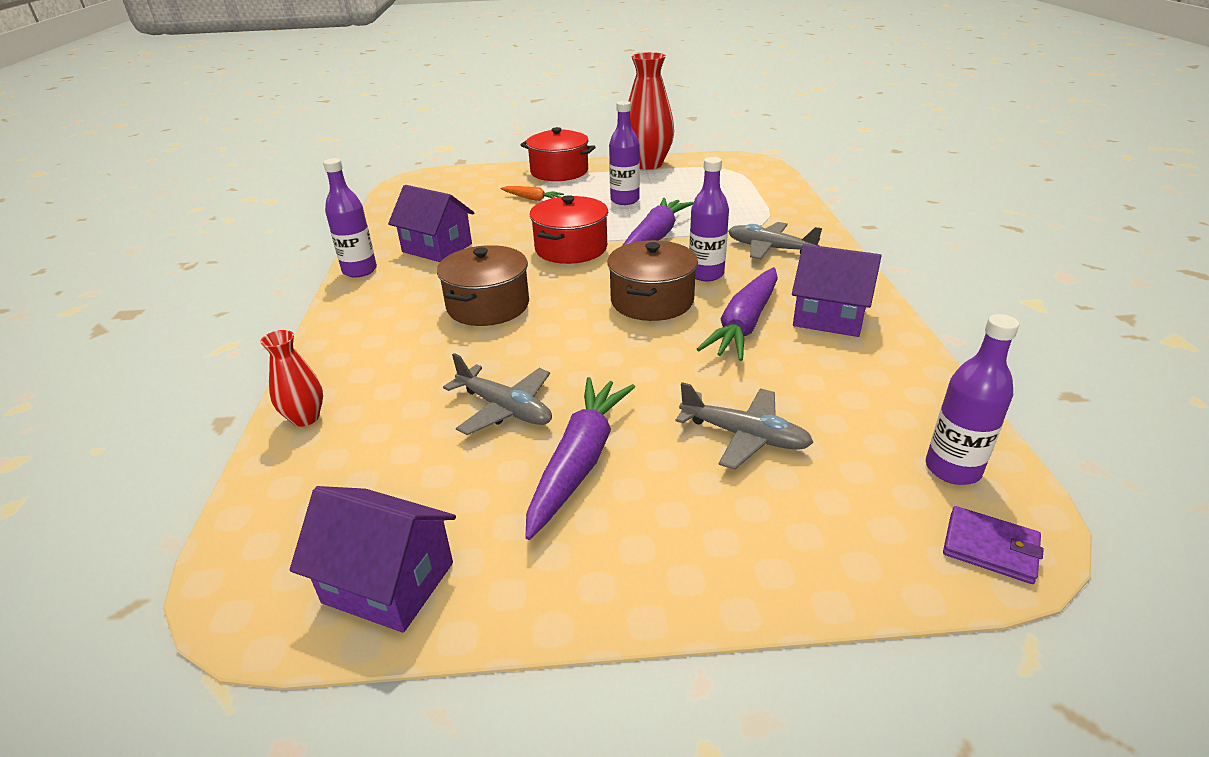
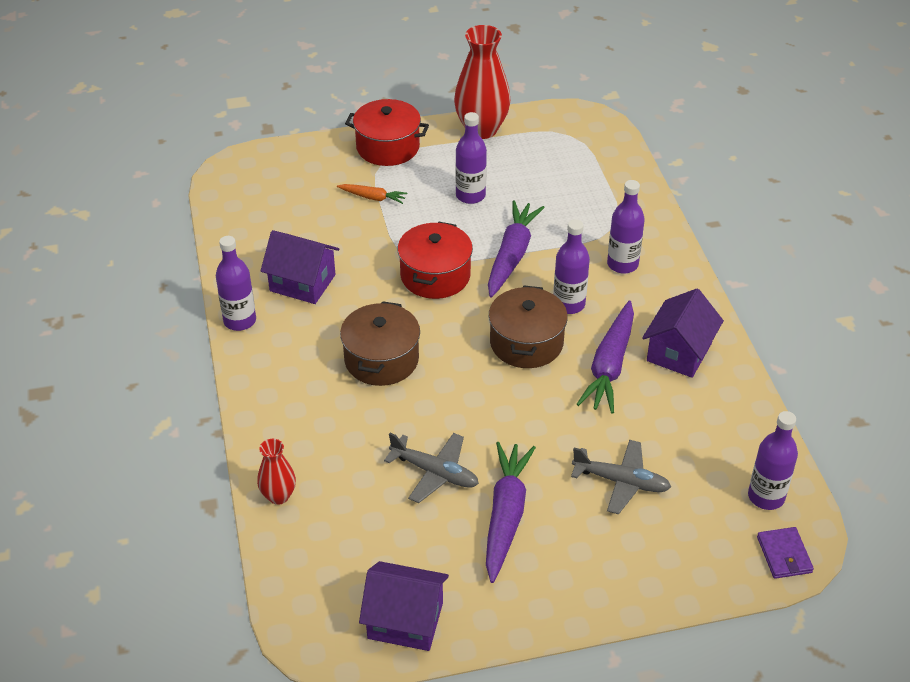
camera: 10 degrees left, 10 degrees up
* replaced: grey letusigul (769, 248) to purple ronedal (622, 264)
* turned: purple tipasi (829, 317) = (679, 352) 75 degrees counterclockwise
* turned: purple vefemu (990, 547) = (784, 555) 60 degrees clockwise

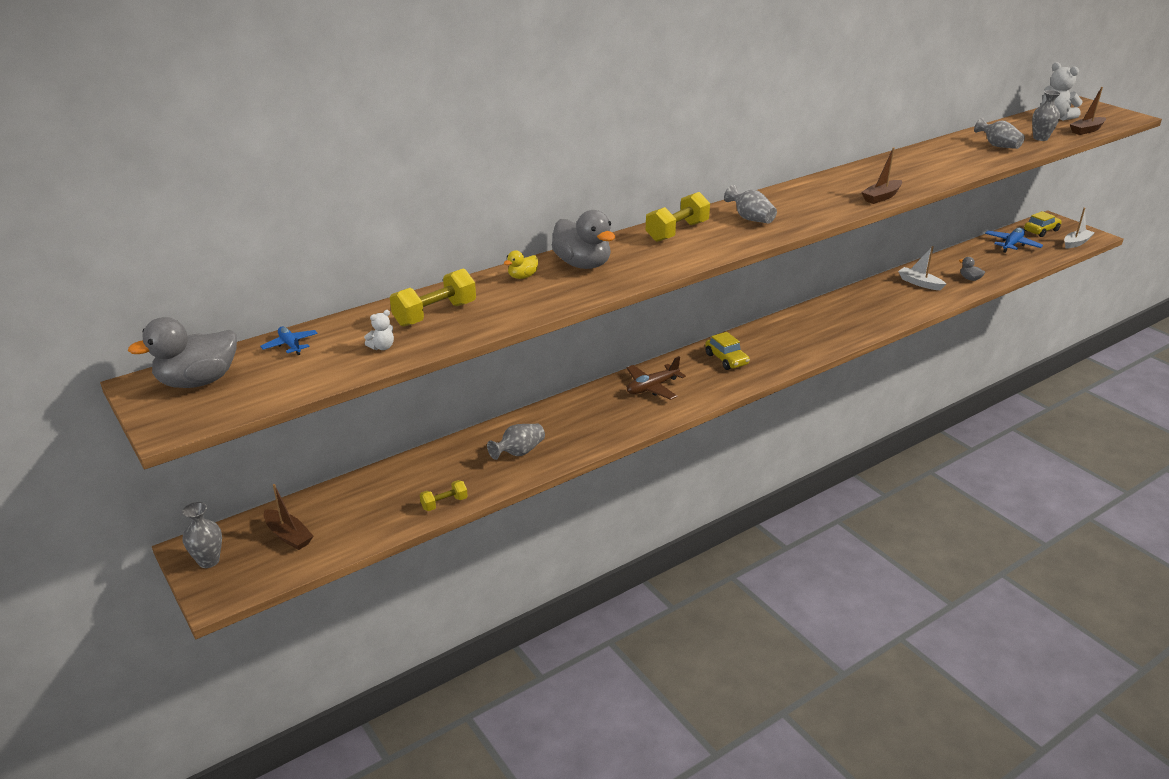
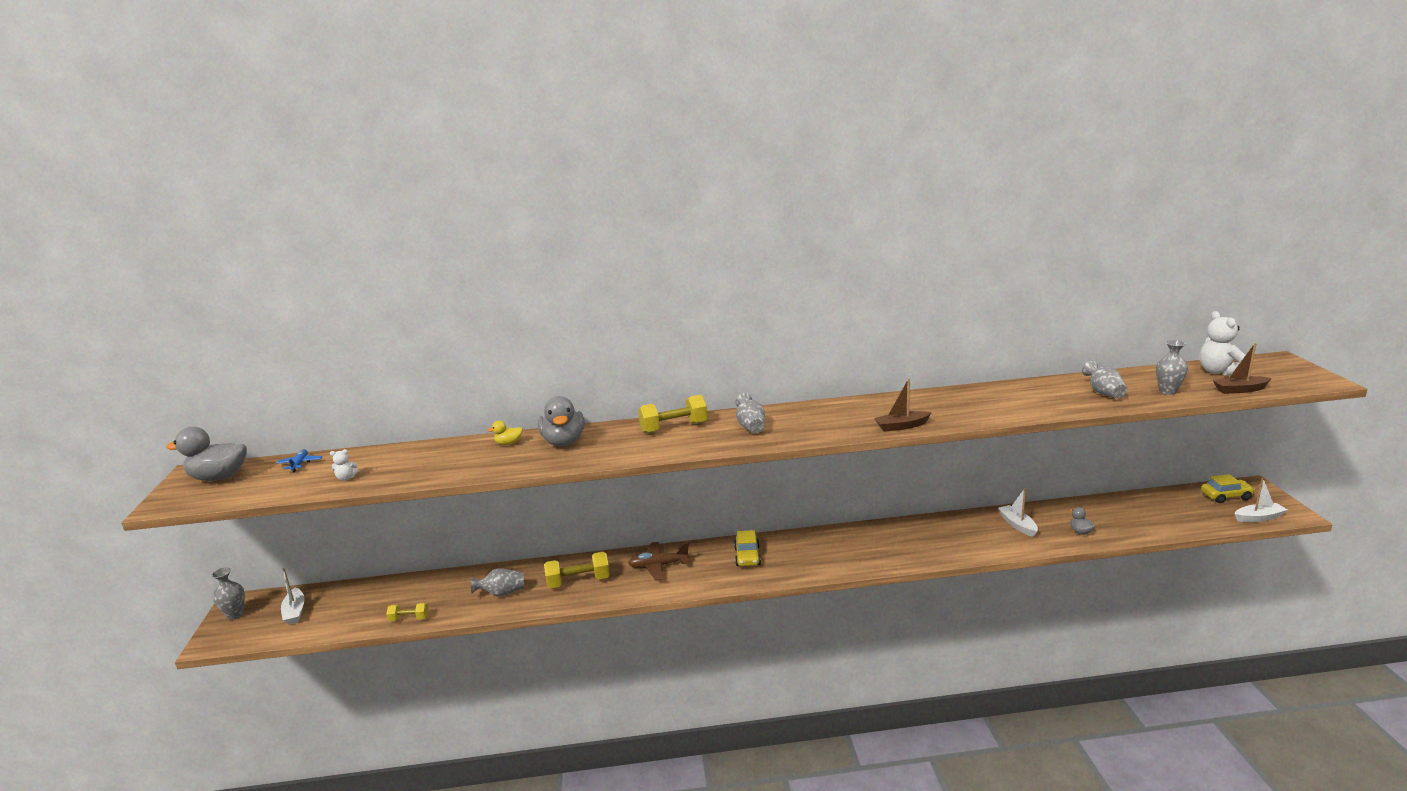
camera: 30 degrees right, 10 degrees down
* removed: blue letusigul (1011, 245)
* moved: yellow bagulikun (435, 314) to (578, 581)
* recoloured: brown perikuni (288, 536) to white perikuni (295, 612)

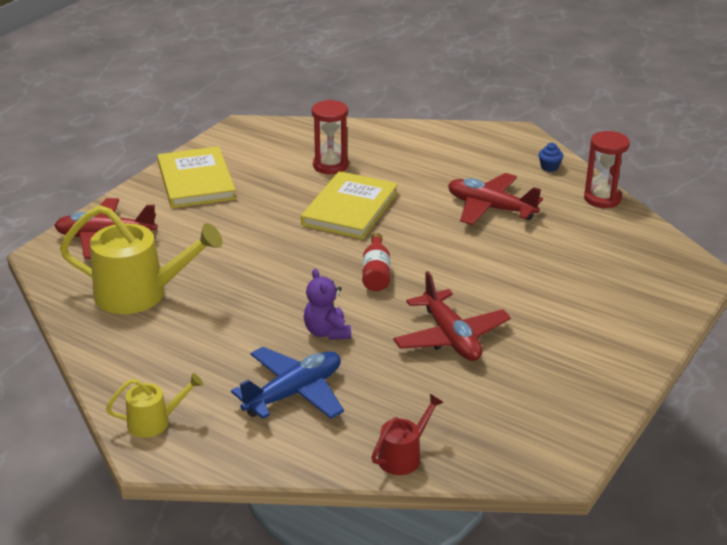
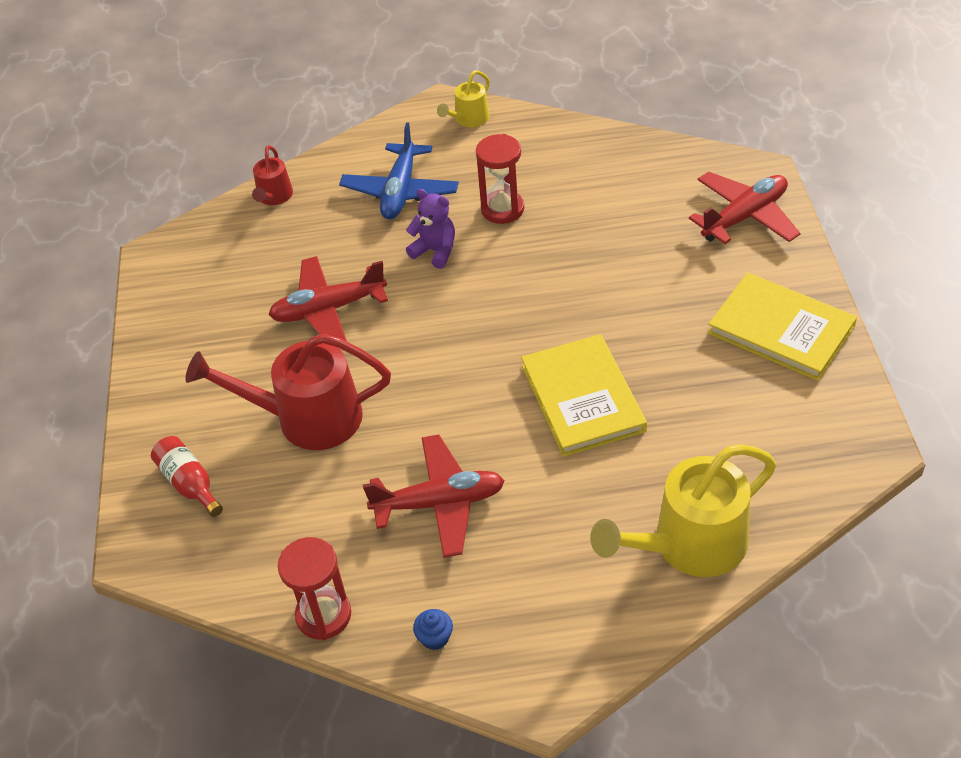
camera: 145 degrees right, 15 degrees up
* moved: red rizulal (330, 166) to (502, 209)
* moved: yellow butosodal (141, 294) to (689, 545)
* moved: red ronedal (376, 273) to (190, 484)
* turned: red letusigul (451, 337) = (328, 309) 45 degrees counterclockwise
* added: red butosodal (306, 418)

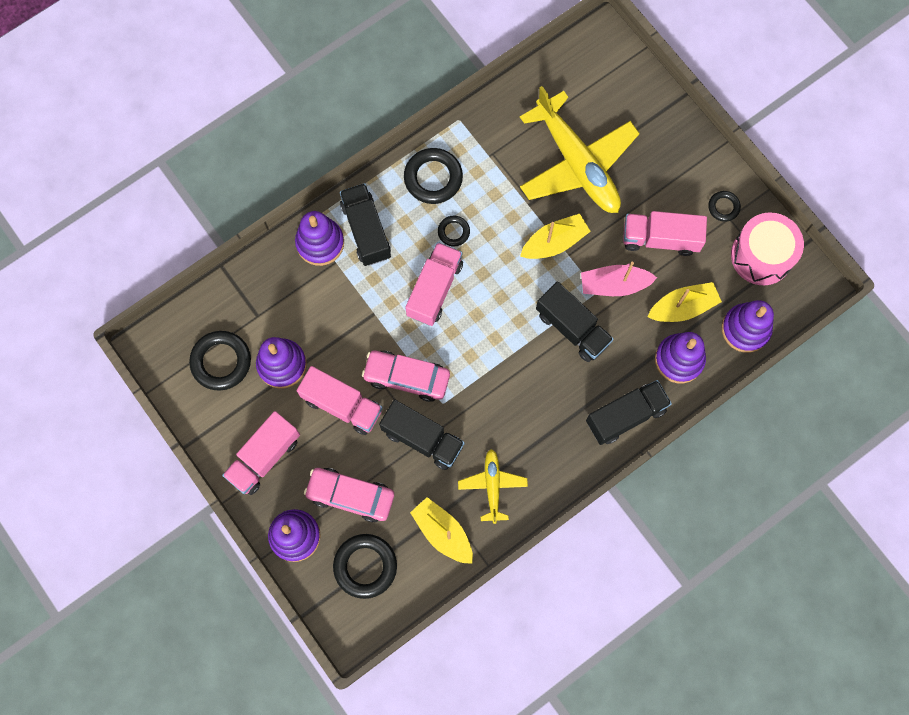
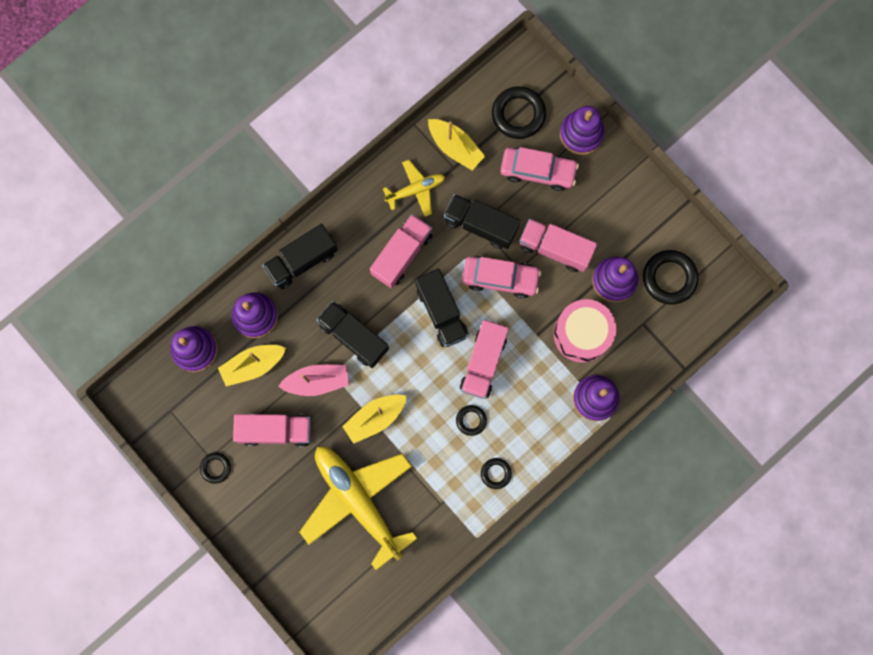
camera: 175 degrees right, 5 degrees up
* resized: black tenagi (433, 178) = (496, 473) x0.54
* moved: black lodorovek (366, 231) to (441, 312)
* moved: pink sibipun (761, 255) to (582, 334)
* moved: pink lodorovek (264, 457) to (402, 254)
* turned: yellow letusigul (492, 486) = (416, 190) 105 degrees counterclockwise

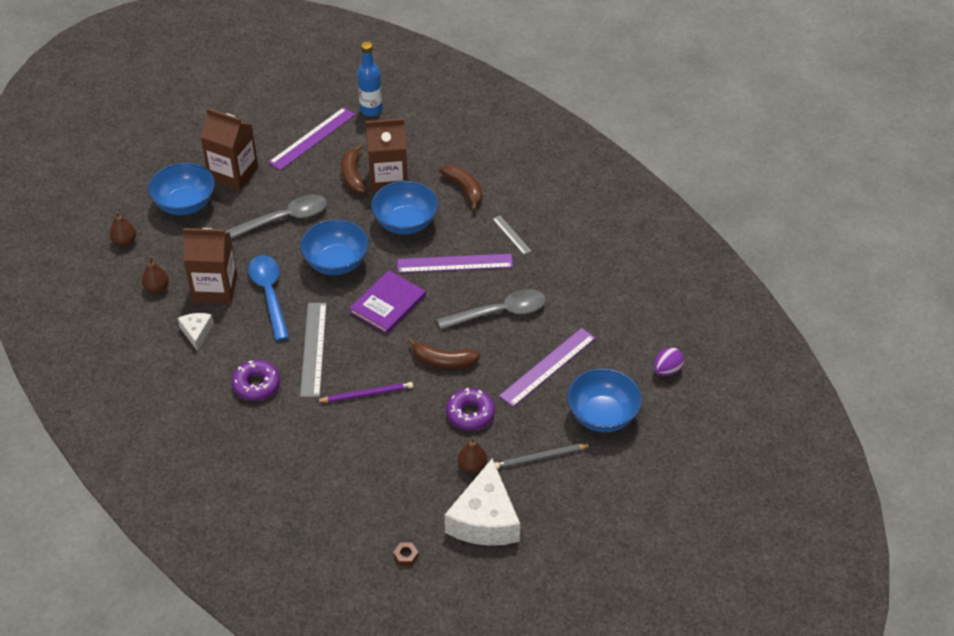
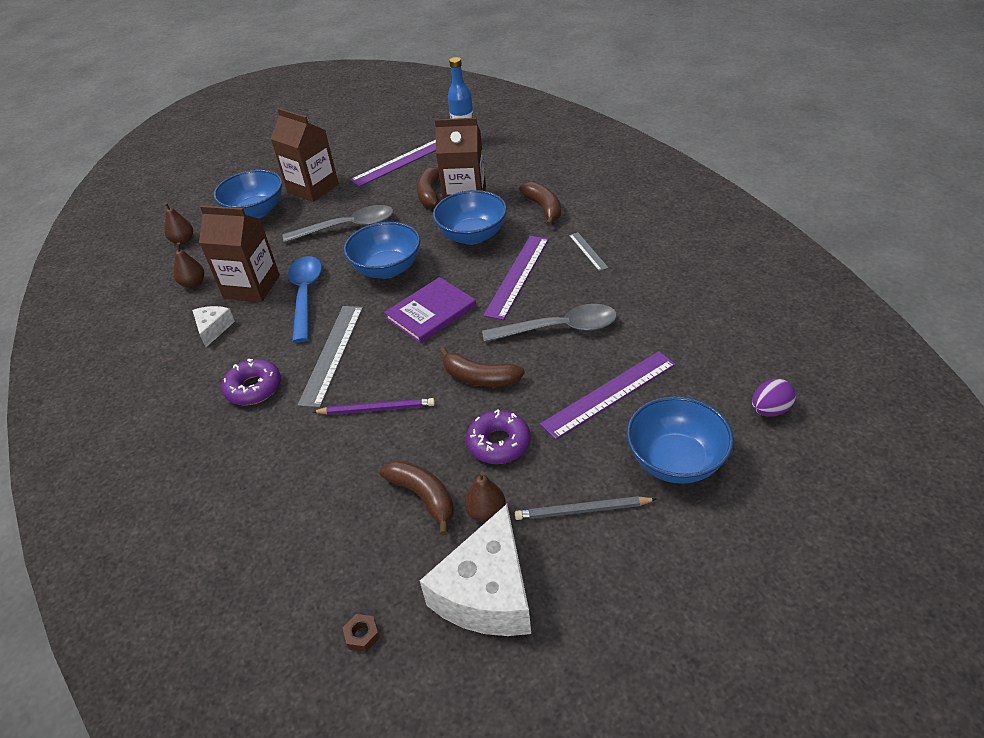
camera: 15 degrees right, 5 degrees down
* turned: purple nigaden (455, 263) = (517, 276) 75 degrees counterclockwise
* added: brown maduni (423, 497)

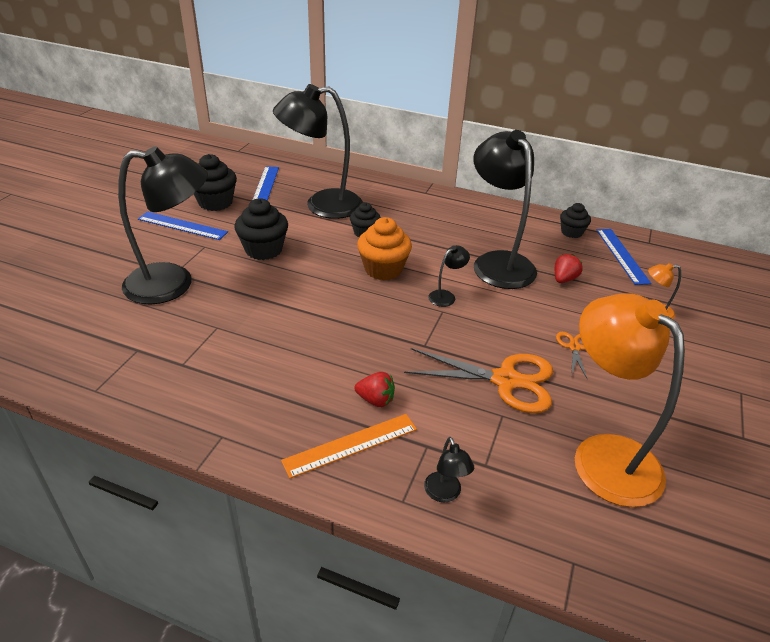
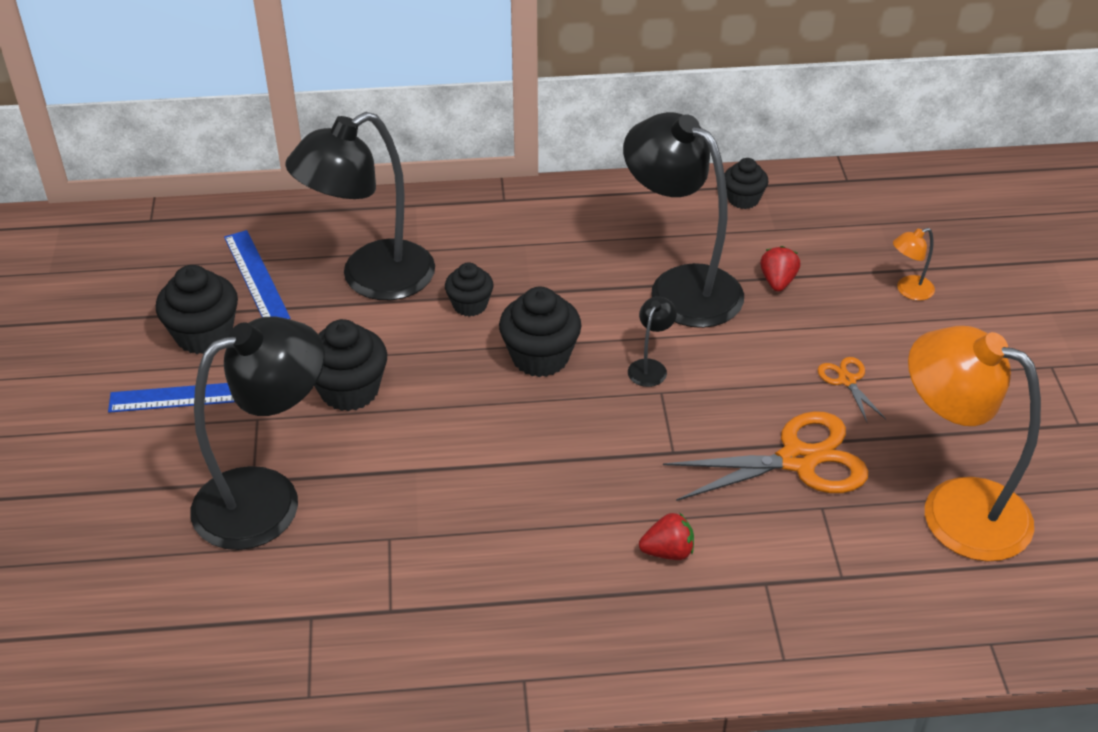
camera: 25 degrees left, 5 degrees up
* recoloured: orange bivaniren (383, 269) to black bivaniren (540, 357)
* removed: blue nigaden (622, 255)
* removed: orange nigaden (350, 445)
* removed: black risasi (445, 494)

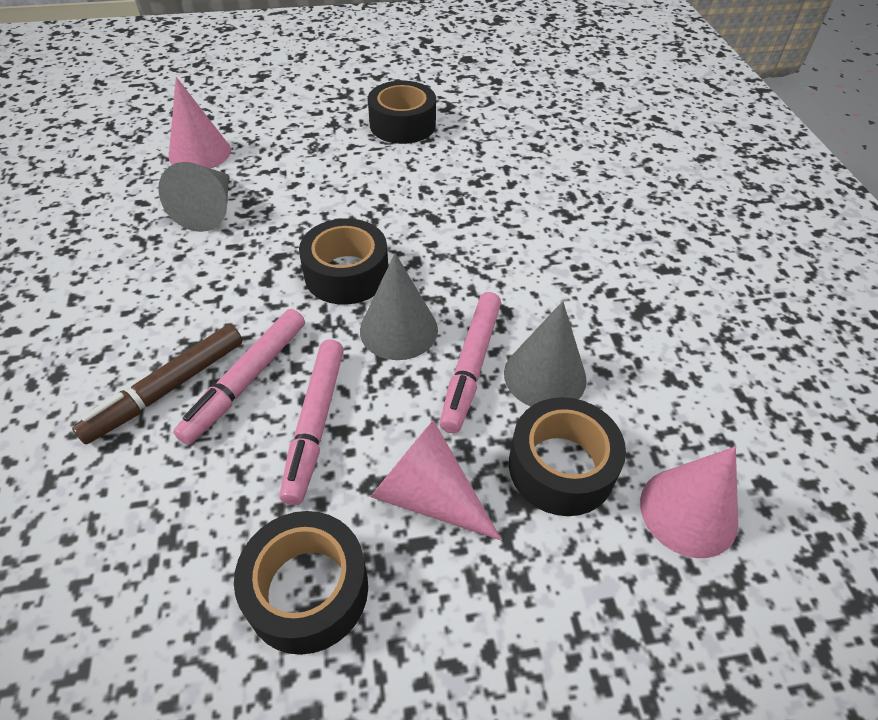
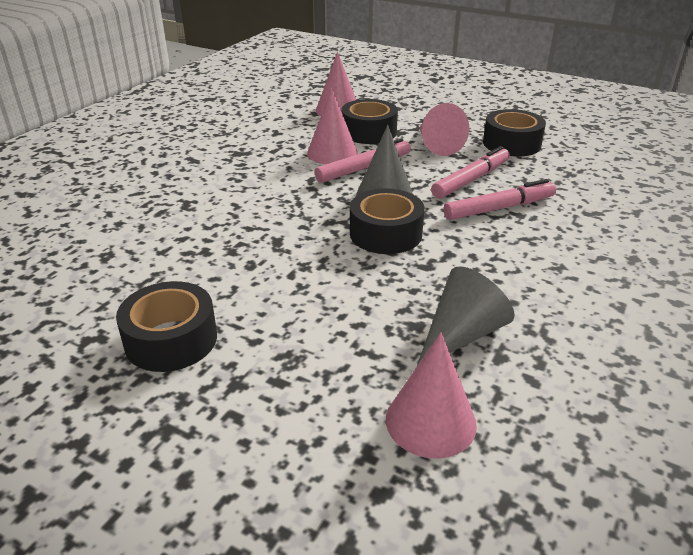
camera: 140 degrees left, 15 degrees down
* recoloured: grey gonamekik (545, 376) to pink gonamekik (332, 153)
* removed: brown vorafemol (167, 389)

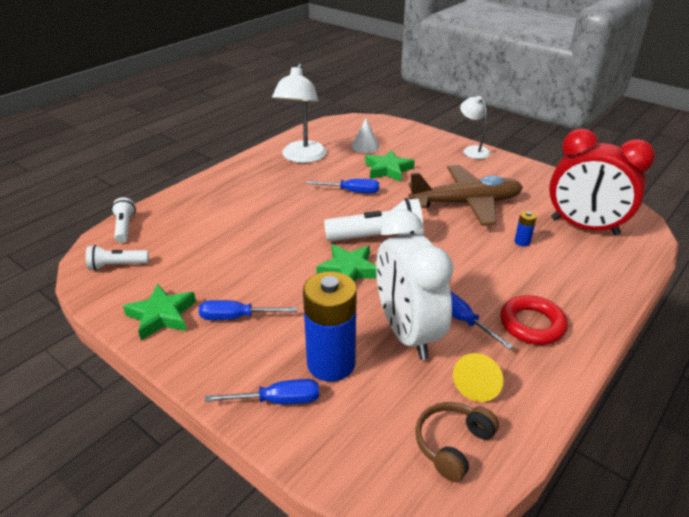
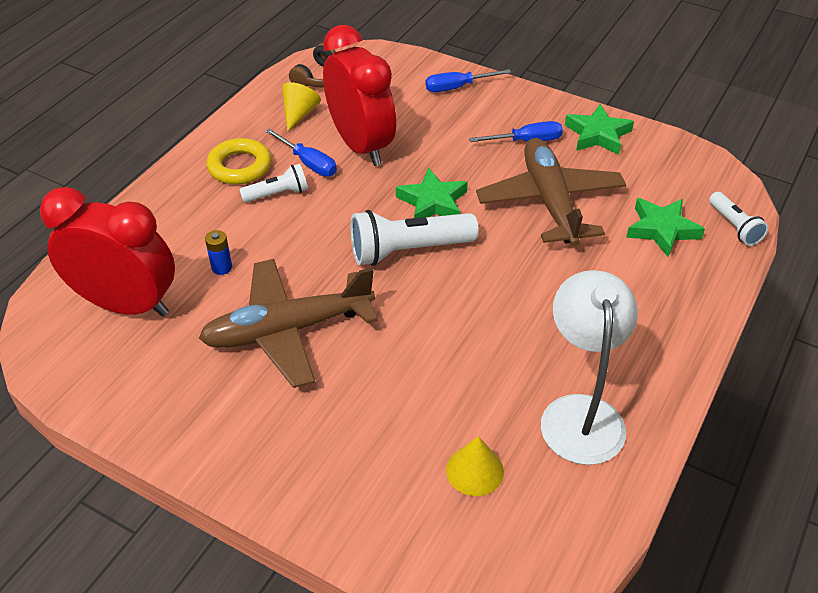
camera: 170 degrees right, 10 degrees up
* removed: white risasi (472, 150)
* recoloured: white gonamekik (365, 146) to yellow gonamekik (474, 470)
* moved: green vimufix (388, 170) to (662, 229)
* removed: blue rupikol (352, 191)
* recoloured: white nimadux (407, 333) to red nimadux (361, 145)
* moved: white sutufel (117, 265) to (277, 194)
* removed: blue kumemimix (331, 363)
* recoloured: red tenagi (532, 324) to yellow tenagi (239, 166)
* added: brown letusigul (550, 201)

